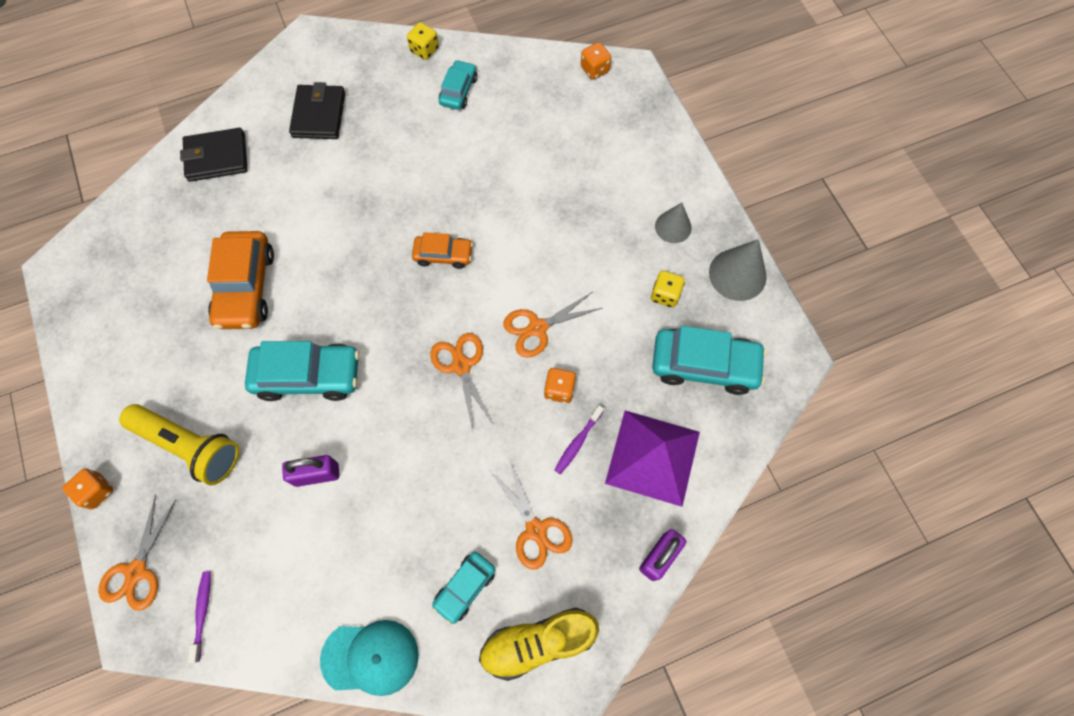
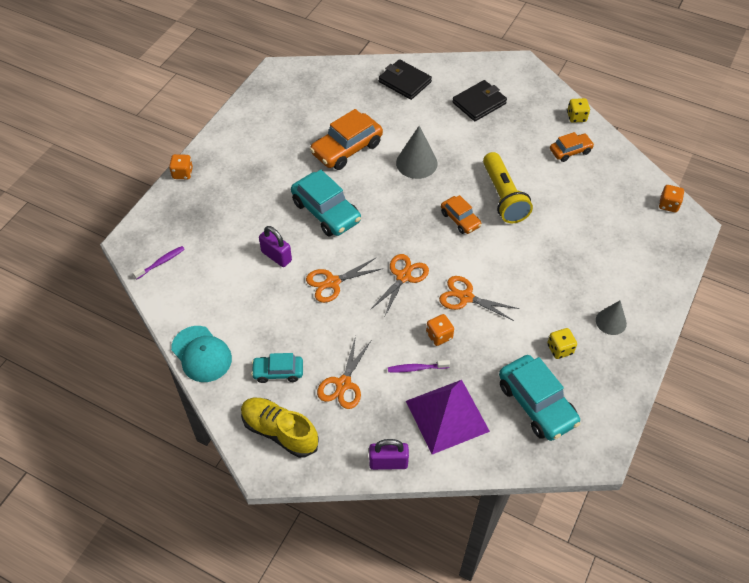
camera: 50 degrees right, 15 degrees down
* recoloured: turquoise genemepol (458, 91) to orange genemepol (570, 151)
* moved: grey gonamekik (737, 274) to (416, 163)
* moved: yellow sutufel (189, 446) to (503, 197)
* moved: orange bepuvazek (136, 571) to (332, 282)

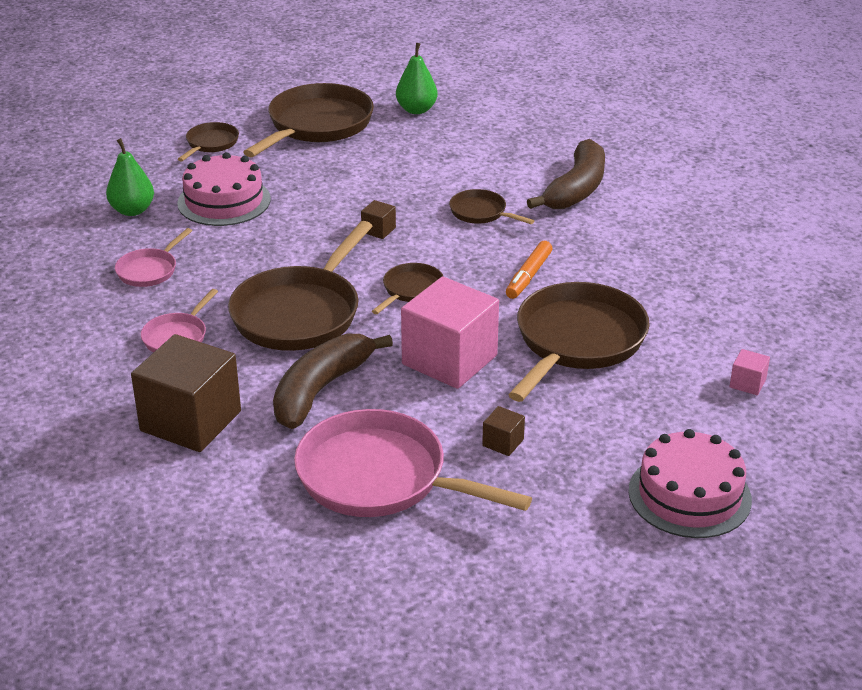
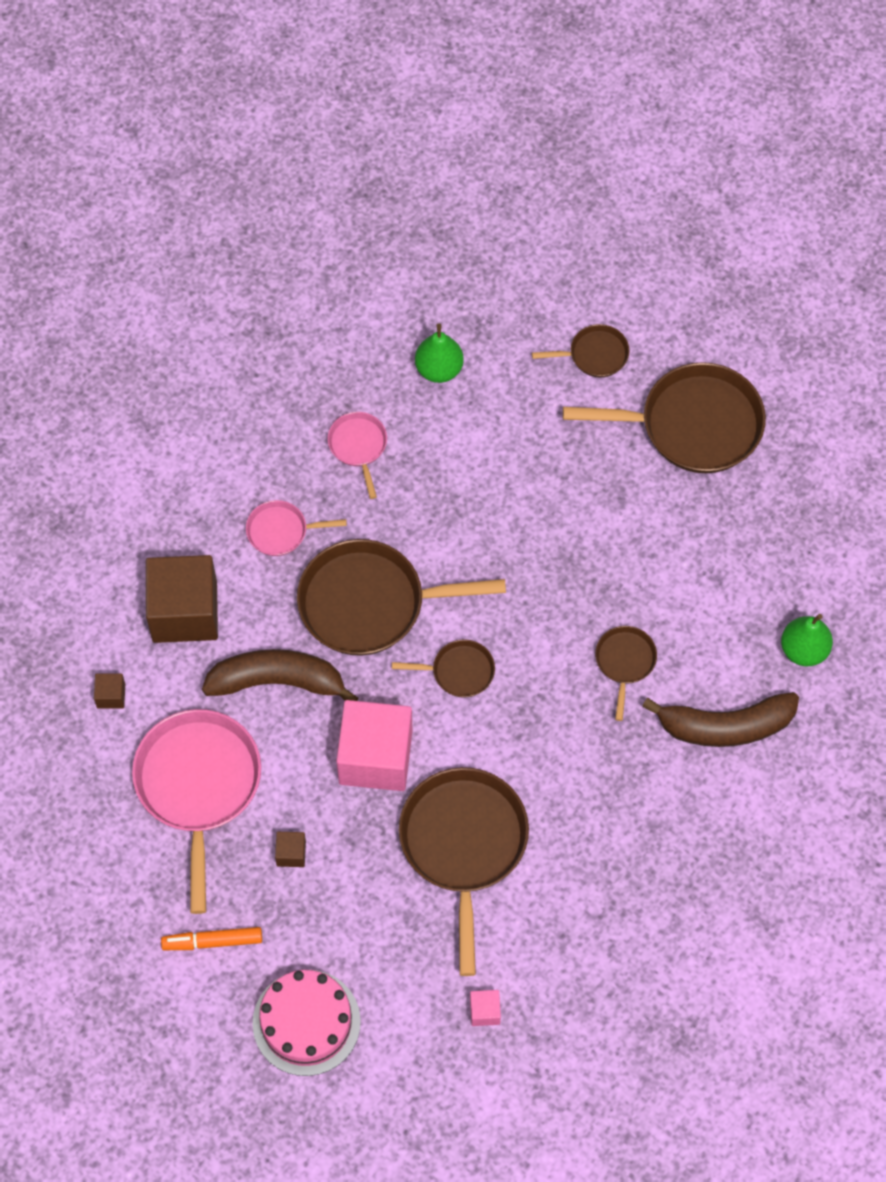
camera: 60 degrees right, 30 degrees up
* moved: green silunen (416, 110) to (804, 650)
* removed: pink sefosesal (224, 201)
* moved: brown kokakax (378, 230) to (111, 696)
* turned: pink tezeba (149, 270) = (358, 447) 75 degrees clockwise
* moved: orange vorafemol (528, 276) to (212, 941)
* turned: brown tezeba (577, 341) = (463, 846) 90 degrees counterclockwise

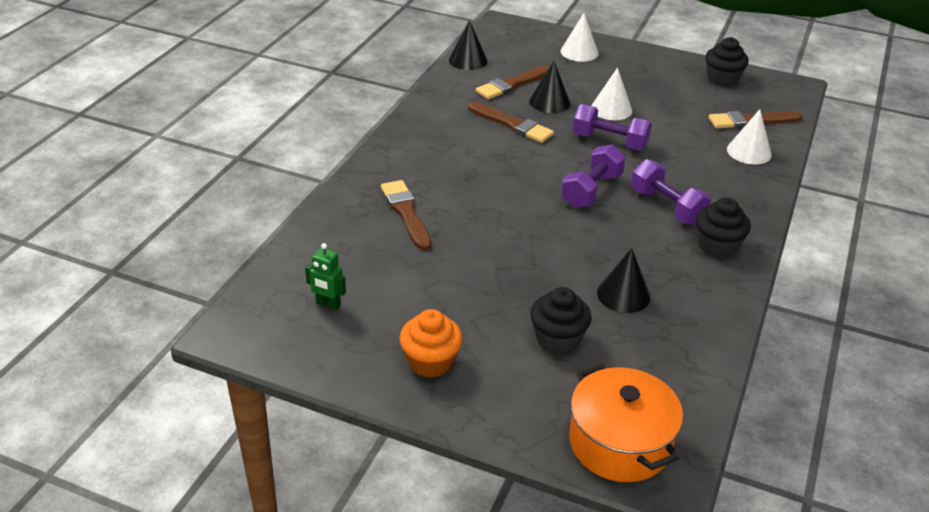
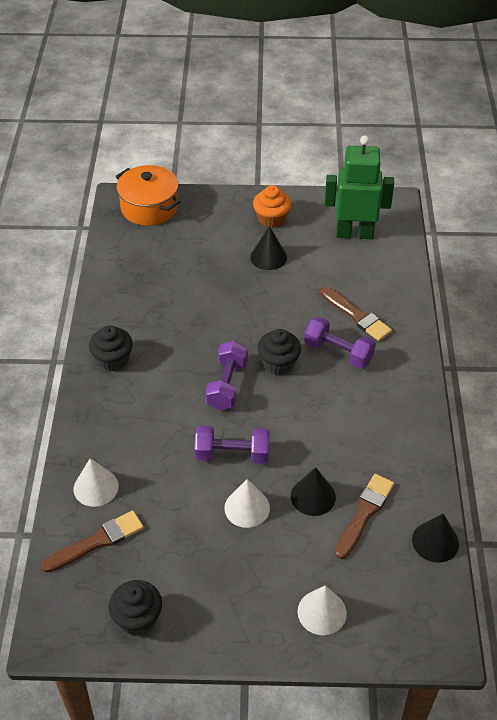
camera: 160 degrees right, 10 degrees up
* removed: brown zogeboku (512, 124)
* moved: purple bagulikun (666, 207) to (338, 352)
* resized: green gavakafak (328, 304) = (354, 233) x2.33
* moved: black gonamekik (623, 295) to (268, 257)
* moved: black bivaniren (557, 339) to (278, 363)

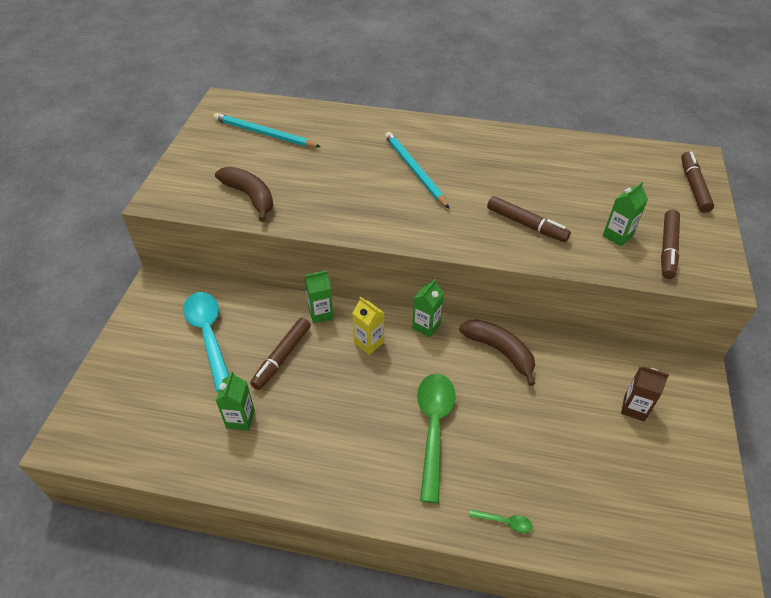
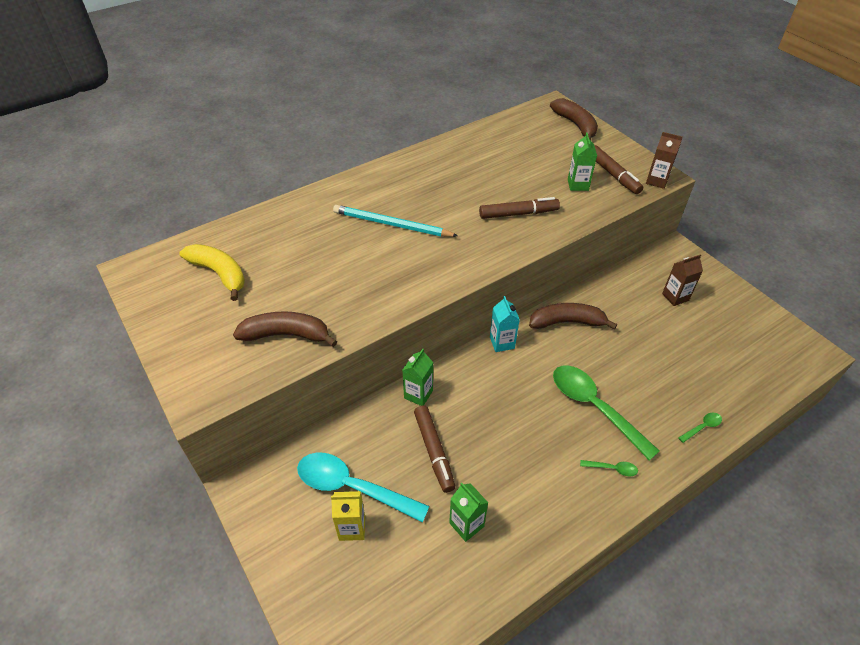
camera: 45 degrees left, 0 degrees up
* replaced: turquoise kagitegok (264, 133) to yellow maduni (219, 274)
* replaced: brown vorafemol (693, 187) to brown maduni (575, 125)
* recoloured: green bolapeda (426, 326) to turquoise bolapeda (502, 343)
* moved: yellow bolapeda (369, 342) to (352, 528)
* added: brown bolapeda (657, 181)
* added: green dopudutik (612, 469)

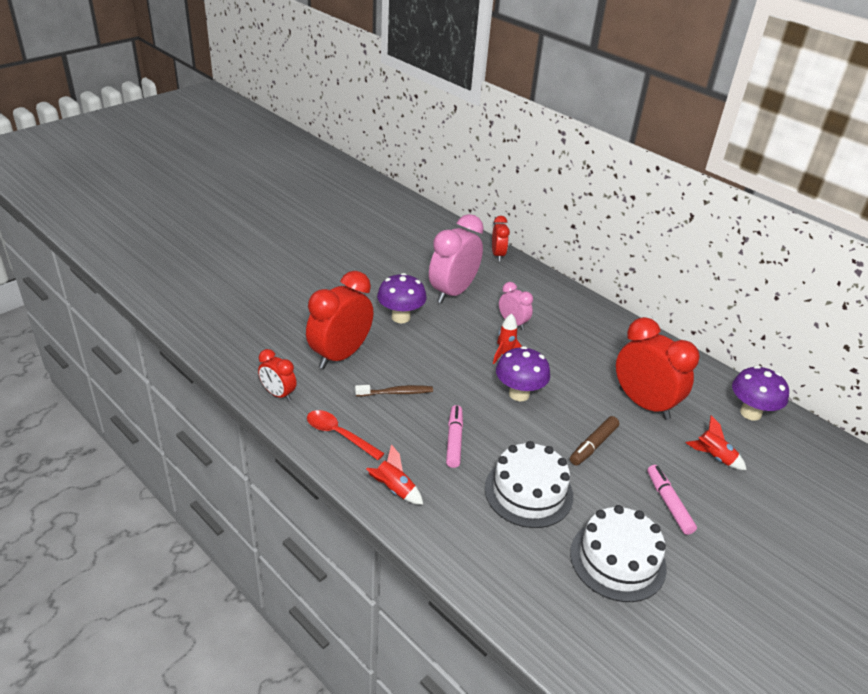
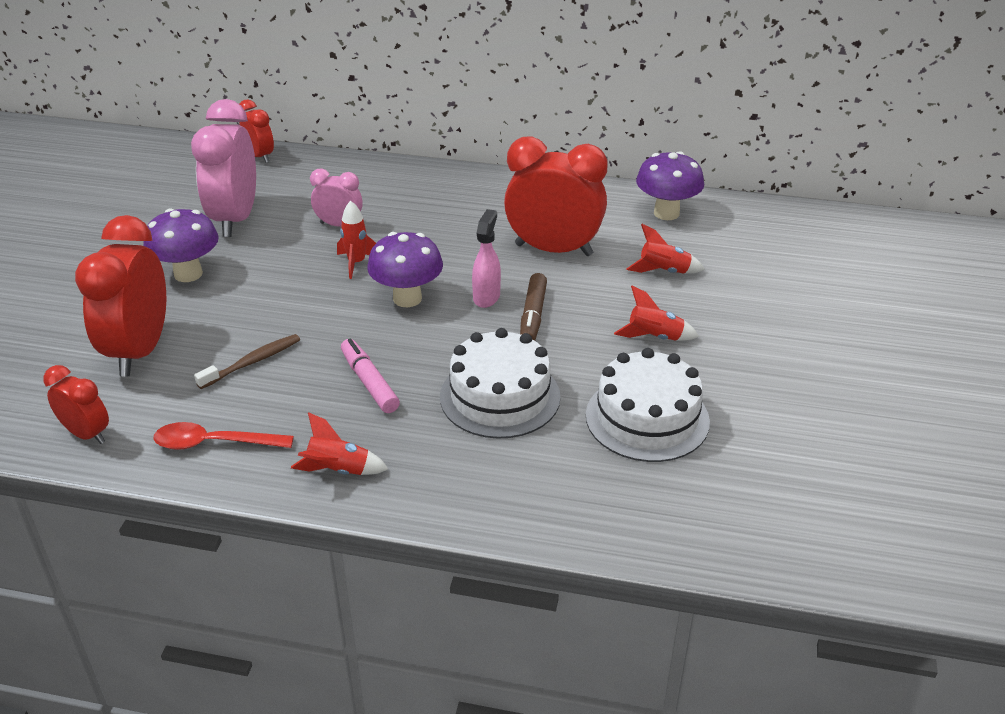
camera: 30 degrees left, 0 degrees up
* turned: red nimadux (278, 394) = (87, 434) 150 degrees counterclockwise
* replaced: pink vorafemol (668, 503) to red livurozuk (654, 337)
* added: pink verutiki (486, 297)

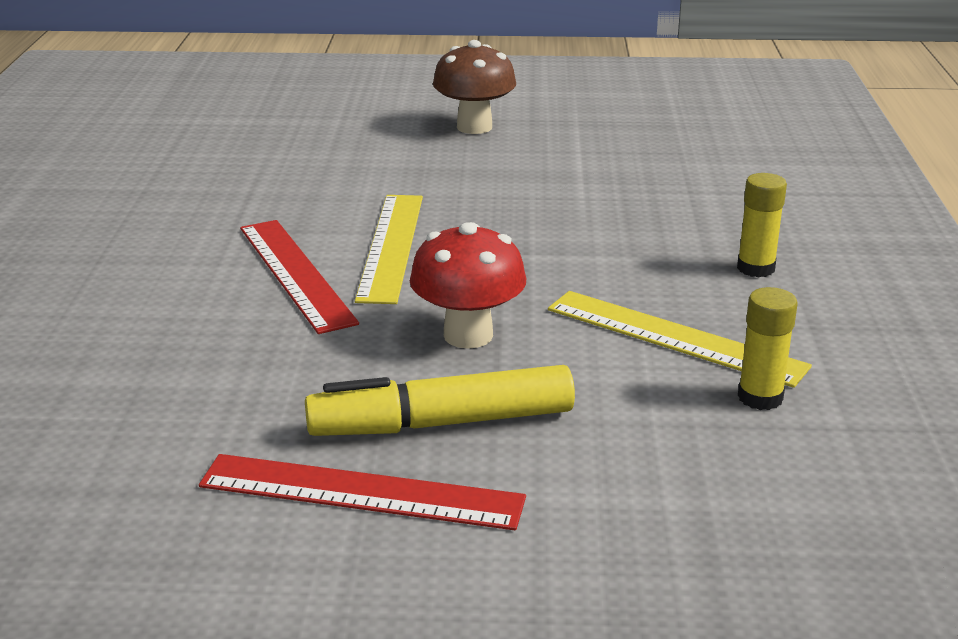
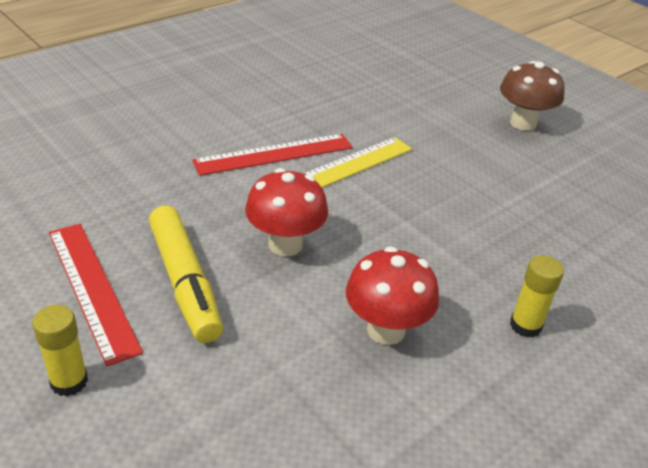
camera: 45 degrees right, 10 degrees up
* turned: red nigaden (295, 274) = (274, 154) 45 degrees clockwise
* moved: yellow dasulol (760, 397) to (69, 381)
* replaced: yellow nigaden (674, 337) to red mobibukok (386, 330)
* turned: yellow vorafemol (441, 423) = (185, 282) 150 degrees counterclockwise

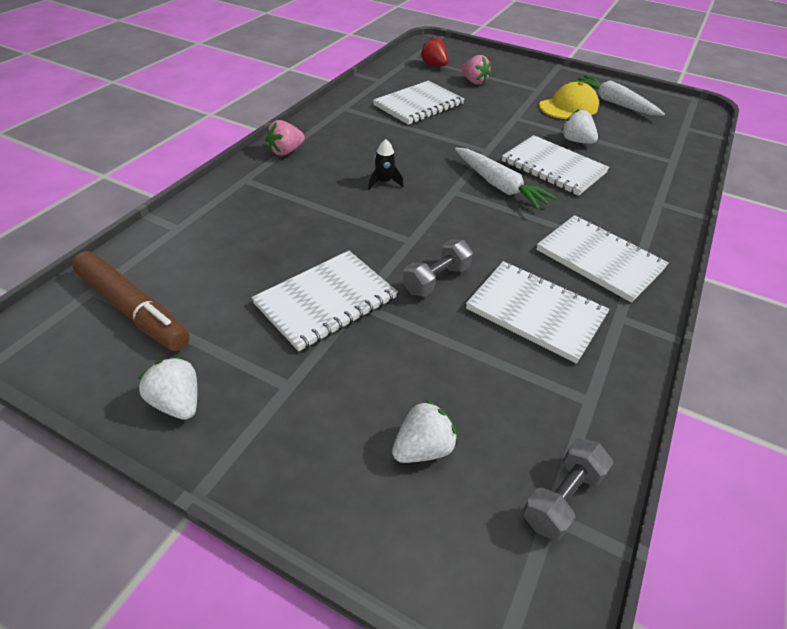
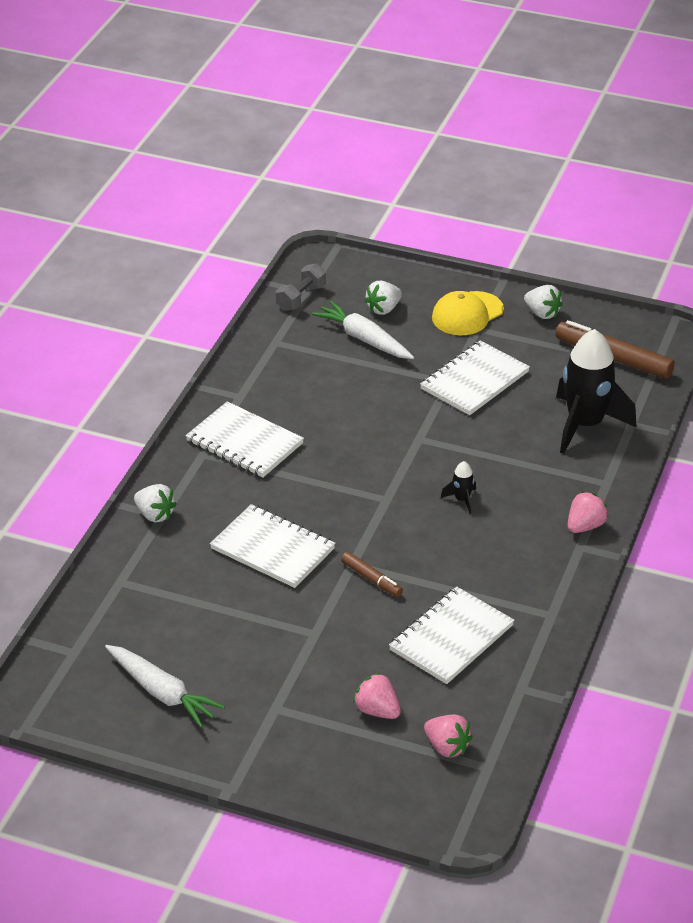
camera: 175 degrees right, 5 degrees down
* recoloured: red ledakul (434, 65) to pink ledakul (447, 747)
* moved: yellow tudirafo (568, 107) to (467, 314)
* moved: white ledakul (576, 141) to (155, 515)
* moved: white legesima (499, 186) to (364, 339)
* removed: grey bagulikun (436, 280)
* removed: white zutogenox (536, 312)
* added: black livurozuk (585, 425)
* added: brown vorafemol (371, 579)

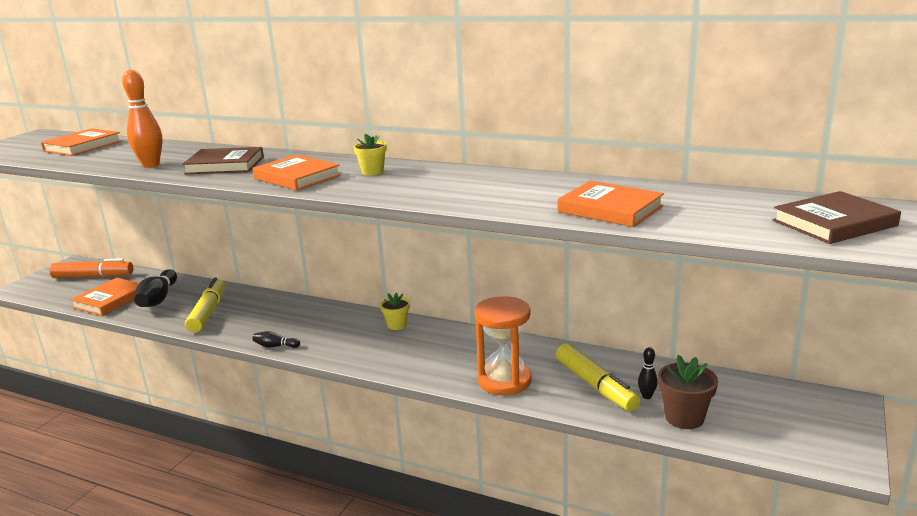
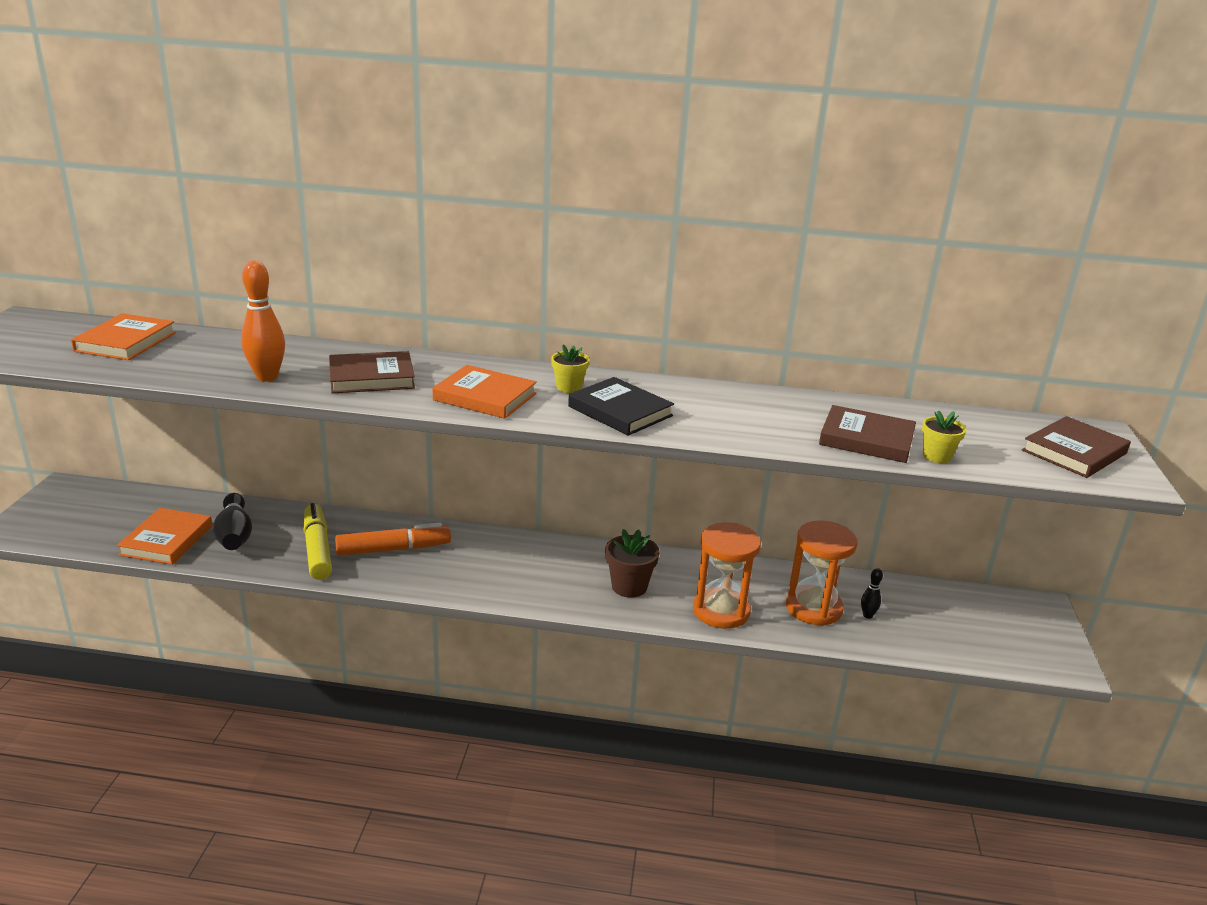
camera: 20 degrees left, 5 degrees up
* recoloured: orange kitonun (610, 209) to brown kitonun (866, 439)
* moved: orange vorafemol (93, 276) to (393, 549)
* moved: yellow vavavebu (397, 325) to (937, 456)
* removed: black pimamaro (275, 346)
* replaced: yellow vorafemol (595, 385) to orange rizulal (813, 608)
* moved: brown vavavebu (684, 418) to (629, 586)
* added: black kitonun (620, 411)

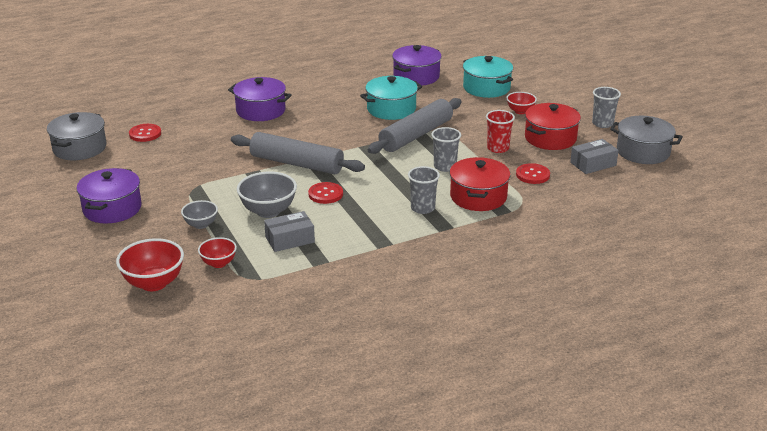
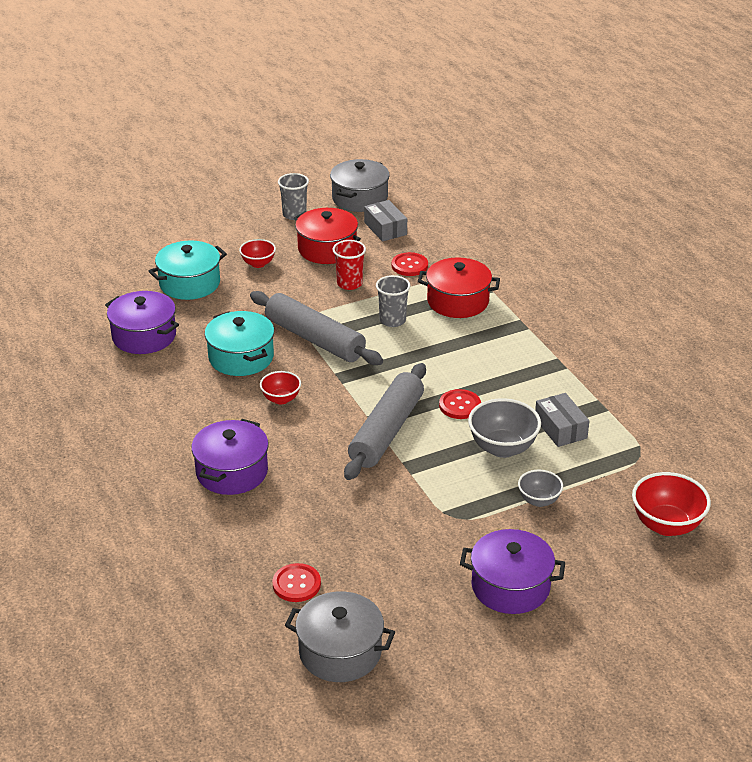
camera: 90 degrees left, 5 degrees up
* removed: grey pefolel (422, 208)
* moved: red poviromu (218, 263) to (281, 399)

